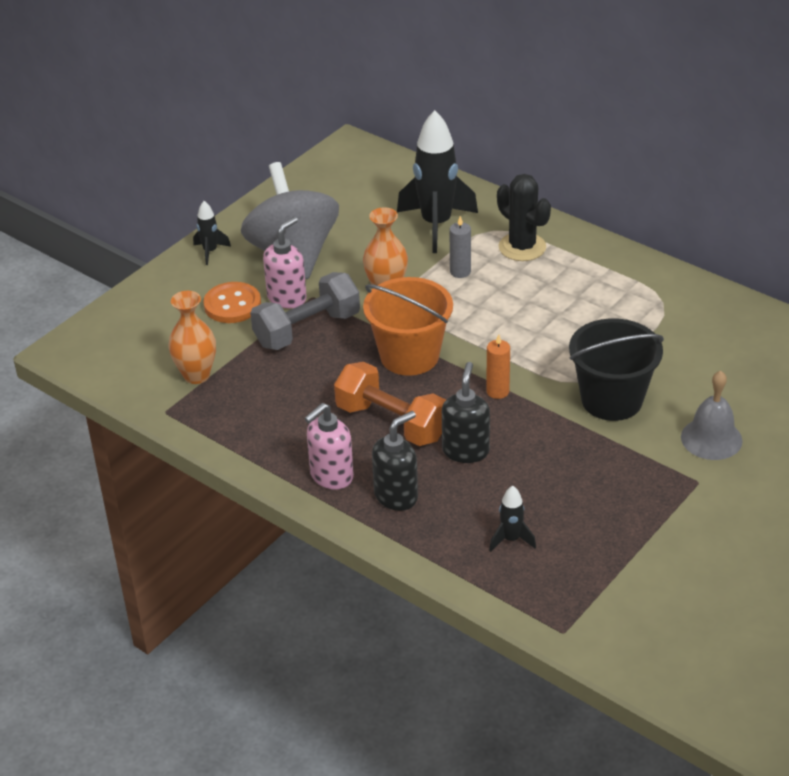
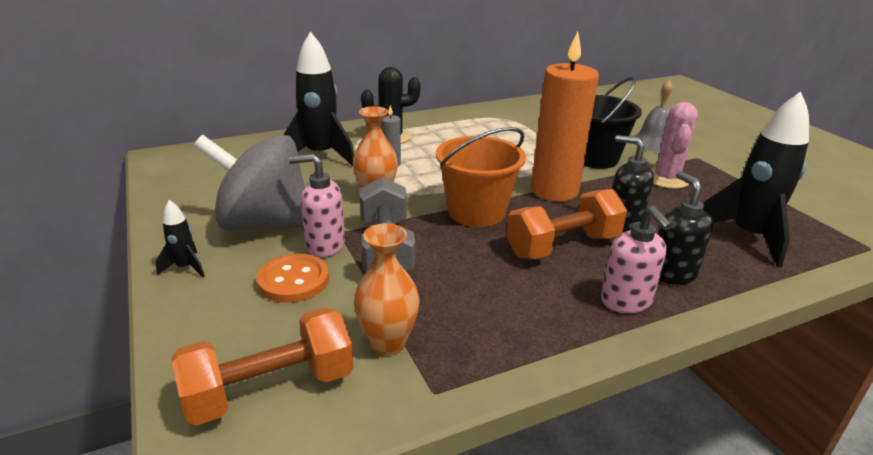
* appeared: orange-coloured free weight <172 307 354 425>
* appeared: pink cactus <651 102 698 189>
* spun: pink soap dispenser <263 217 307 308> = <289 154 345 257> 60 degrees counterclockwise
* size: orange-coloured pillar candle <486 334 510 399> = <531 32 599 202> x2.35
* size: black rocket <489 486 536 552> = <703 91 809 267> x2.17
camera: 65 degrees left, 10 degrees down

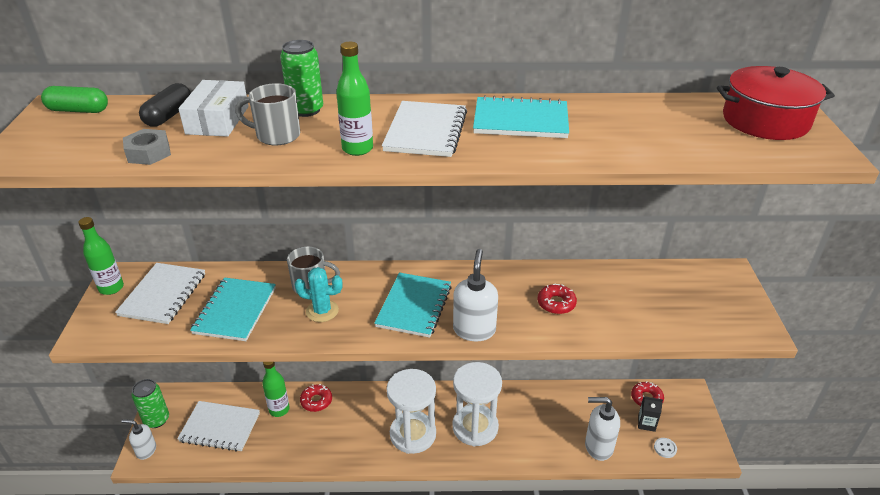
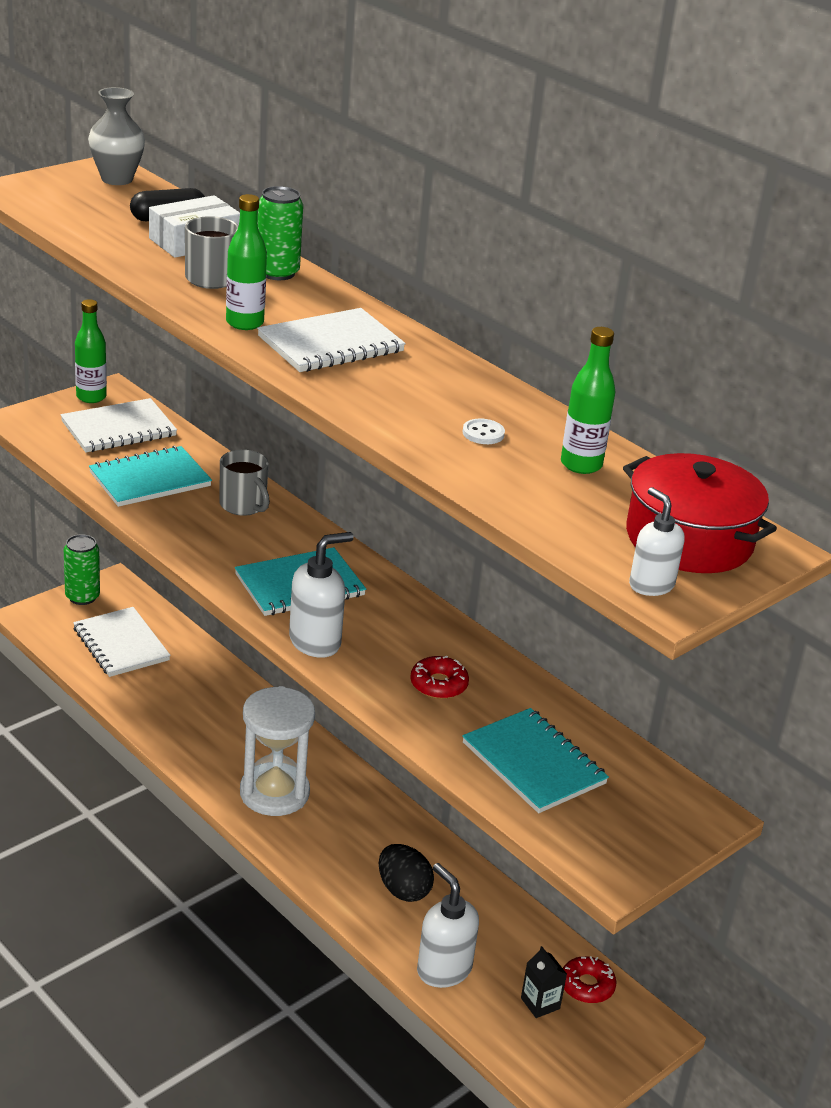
* missing: gray hex nut <123 129 171 165>
* missing: turquoise cactus <295 267 343 322>
* missing: red donut <300 384 332 412>
* missing: white hourglass <452 362 502 446>
* appeared: black toy egg <379 844 434 902>
* relocated: white soap dispenser <122 419 156 460> to <629 487 684 596>
* relocated: leaf-green flask <262 362 290 417> to <561 327 616 474>
* relocated: turquoise notebook <473 95 569 138> to <462 708 609 813>
* relocated: white button <654 438 677 458> to <463 419 505 444>
* exchanged: leaf-green pill <41 86 108 113> to gray vase <88 87 145 185>
camera: 45 degrees right, 5 degrees down

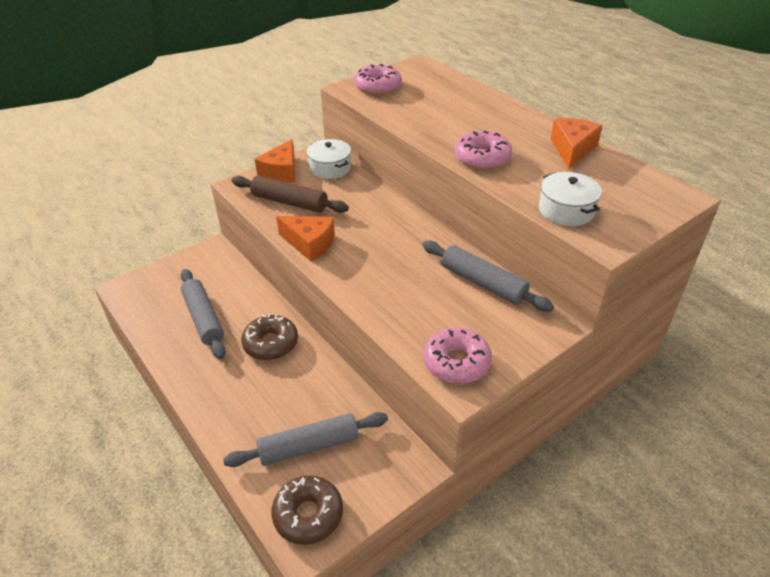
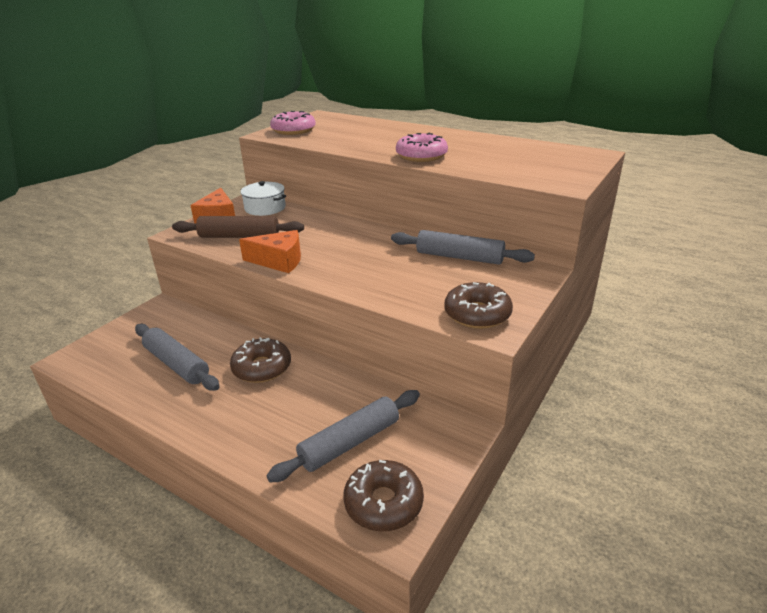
* missing: white stockpot <539 172 602 226>
* missing: orange-coloured cheese <550 118 603 169>
* colour: pink donut <424 328 492 384> to dark brown donut <444 282 513 329>
camera: 20 degrees left, 10 degrees down

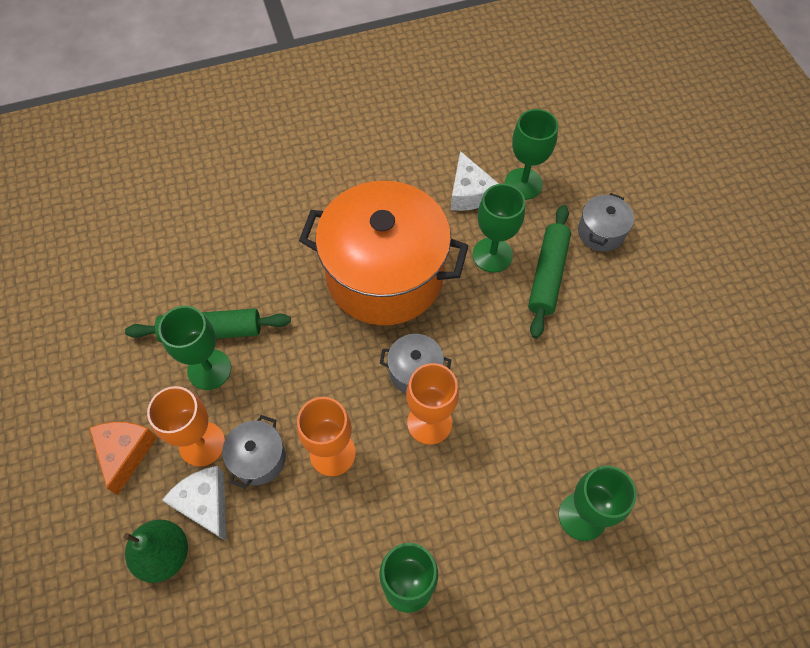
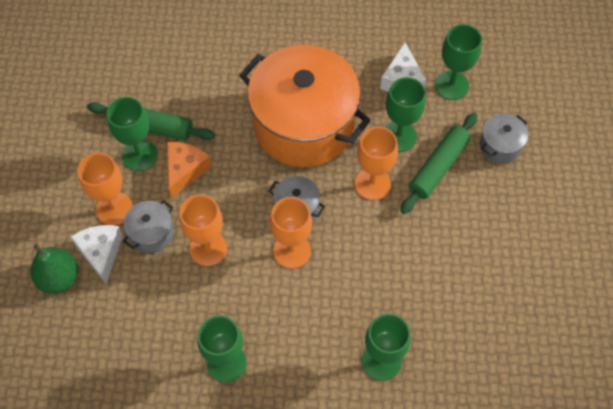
* appeared: orange-coloured goblet <355 127 398 200>
* relocated: orange-coloured cheese <89 422 157 495> to <167 142 211 198>
camera: 20 degrees right, 0 degrees up

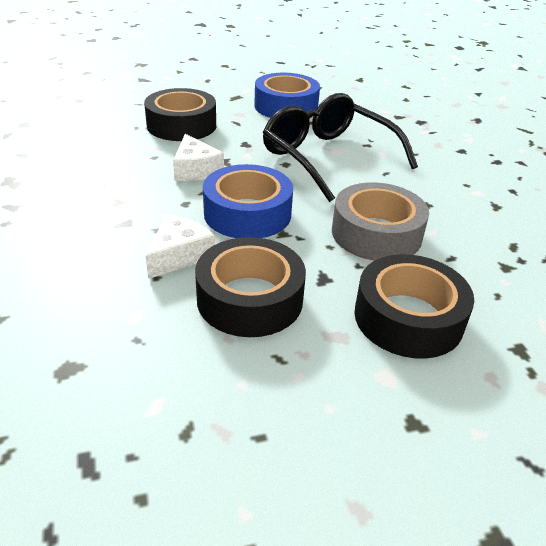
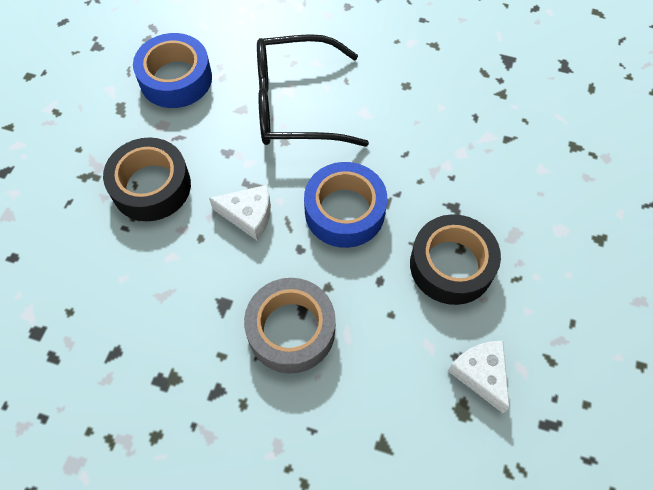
* missing: black tape <354 254 474 359>
* relocated: white cheese <145 214 215 279> to <448 341 510 413>
* relocated: gray tape <332 182 429 261> to <244 278 336 373>
camera: 55 degrees left, 25 degrees up

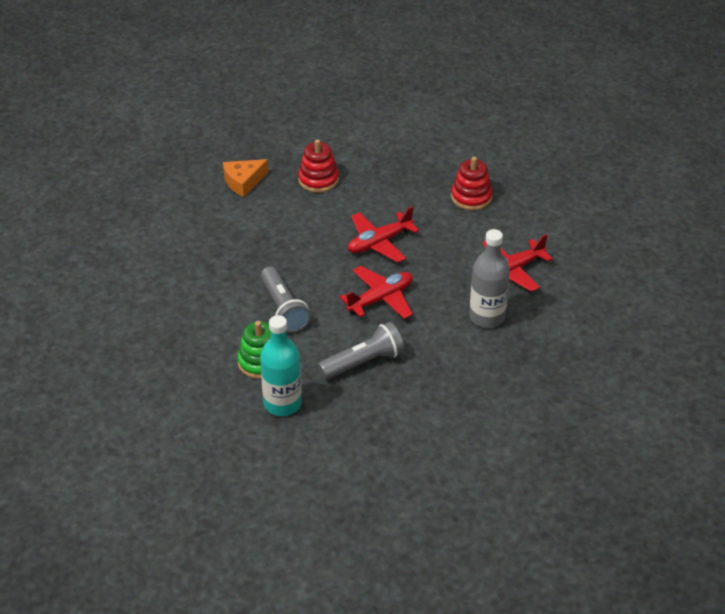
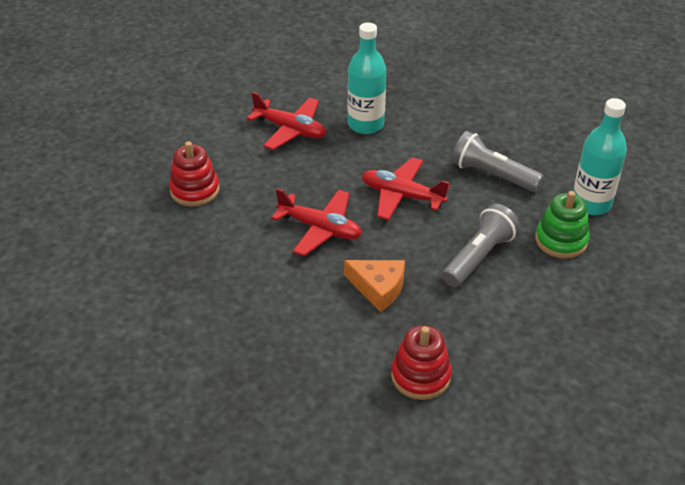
* relocated: orange-coloured cheese <223 159 268 197> to <344 260 405 312>
* relocated: red ring stacker <298 139 339 193> to <391 325 452 400>
* colour: gray flask <469 229 510 328> to turquoise flask <348 23 386 134>
camera: 120 degrees left, 0 degrees up

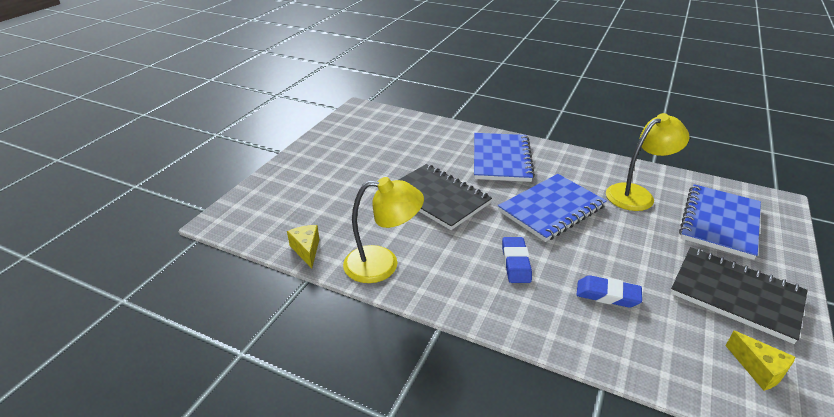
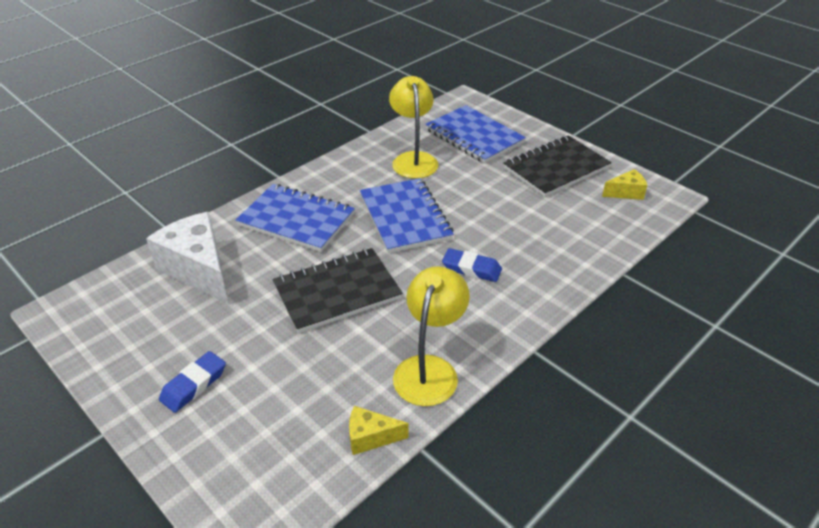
* appeared: white cheese <146 212 229 304>
* relocated: royal blue gum eraser <576 275 642 308> to <159 351 226 413>
camera: 70 degrees left, 5 degrees up

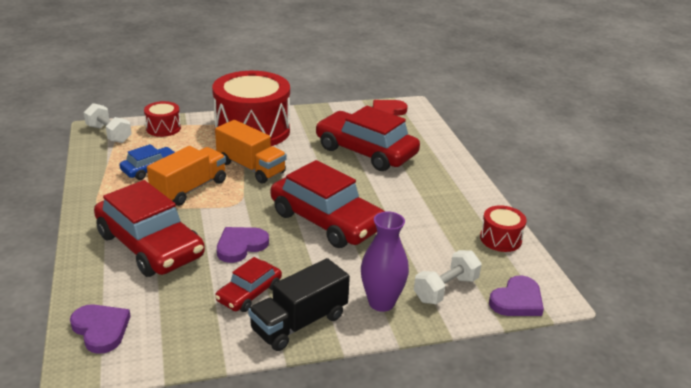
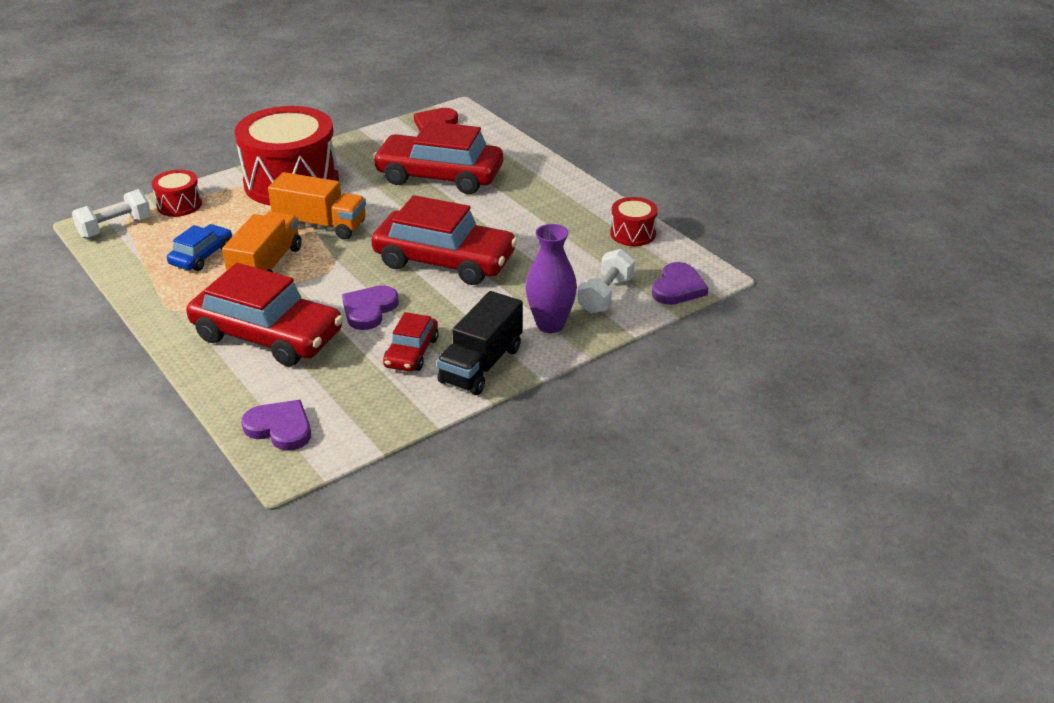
* spun: white free weight <84 103 132 143> = <72 189 151 238> 60 degrees counterclockwise
camera: 20 degrees left, 5 degrees up

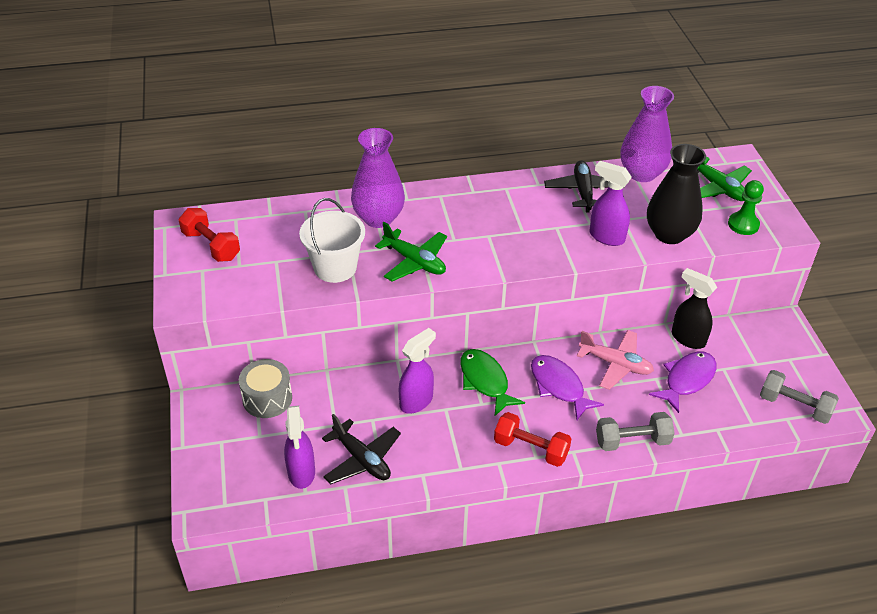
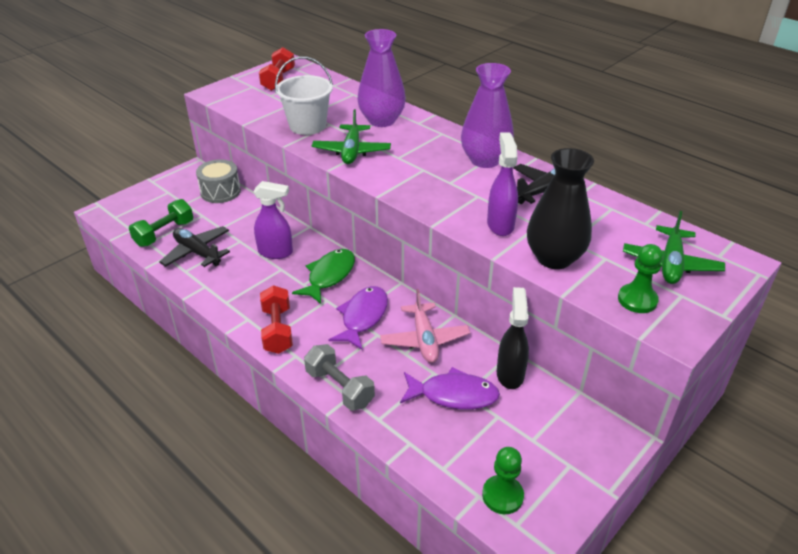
* relocated: purple vase <620 86 674 182> to <461 63 514 168>
* exchanged: purple spray cleaner <284 406 315 489> to leaf-green free weight <129 199 193 247>
* exchanged: gray free weight <760 370 839 424> to leaf-green chess pawn <482 447 524 514>
* spun: black aeroplane <322 414 401 484> = <159 226 230 267> 120 degrees clockwise
camera: 55 degrees right, 5 degrees down

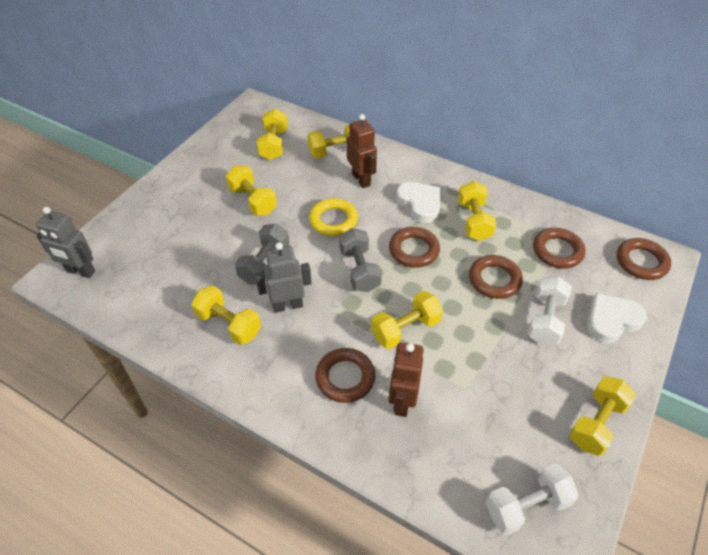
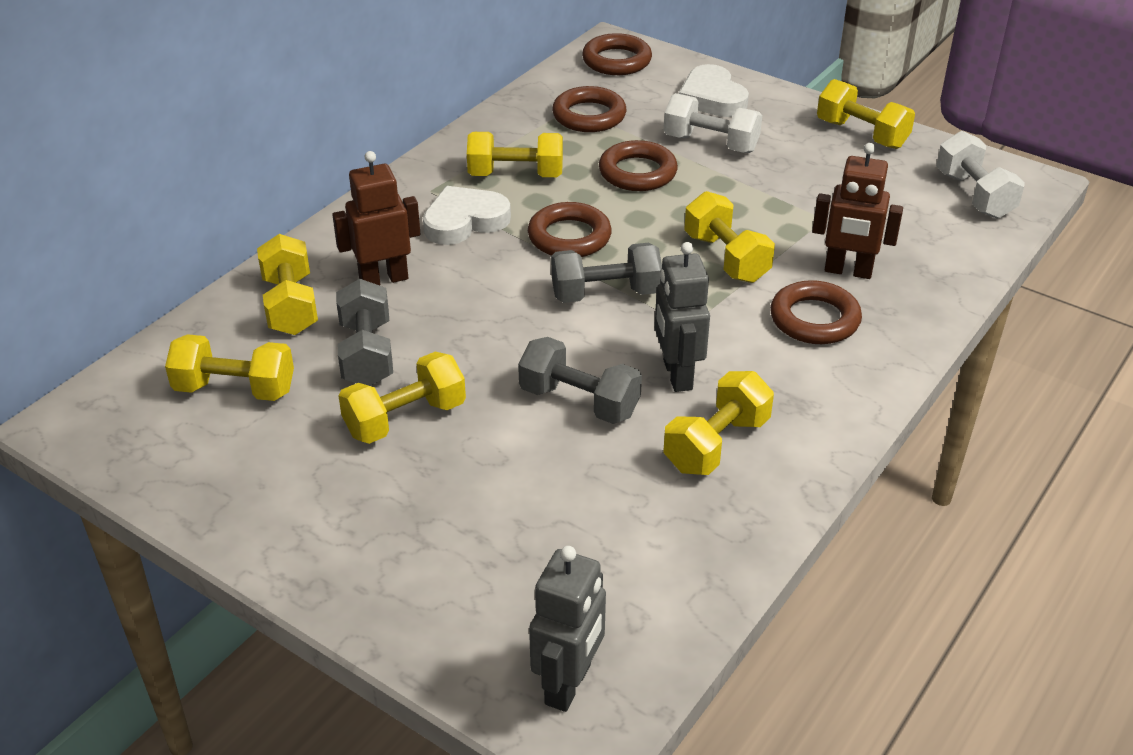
* missing: bright yellow torus <309 198 358 236>
* appeared: gray free weight <336 279 393 386>
camera: 85 degrees left, 10 degrees down

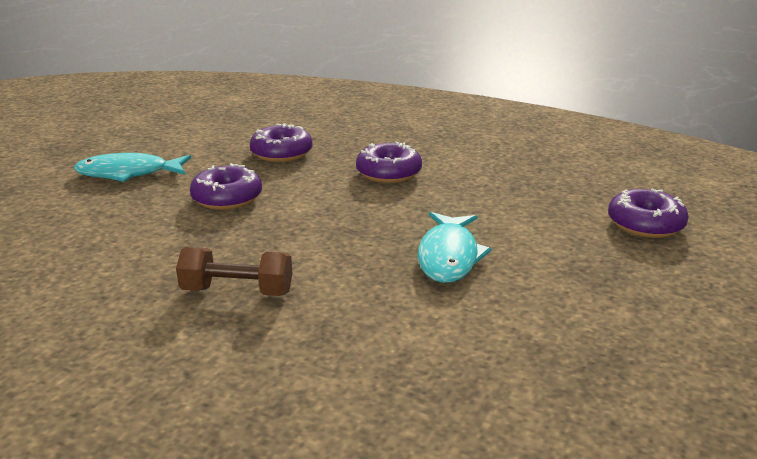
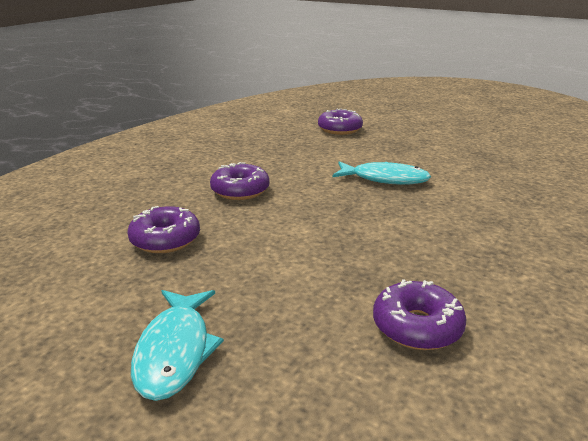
* missing: dark brown free weight <176 247 292 296>
* relocated: purple donut <190 163 262 210> to <373 279 467 350>
camera: 85 degrees left, 0 degrees up

